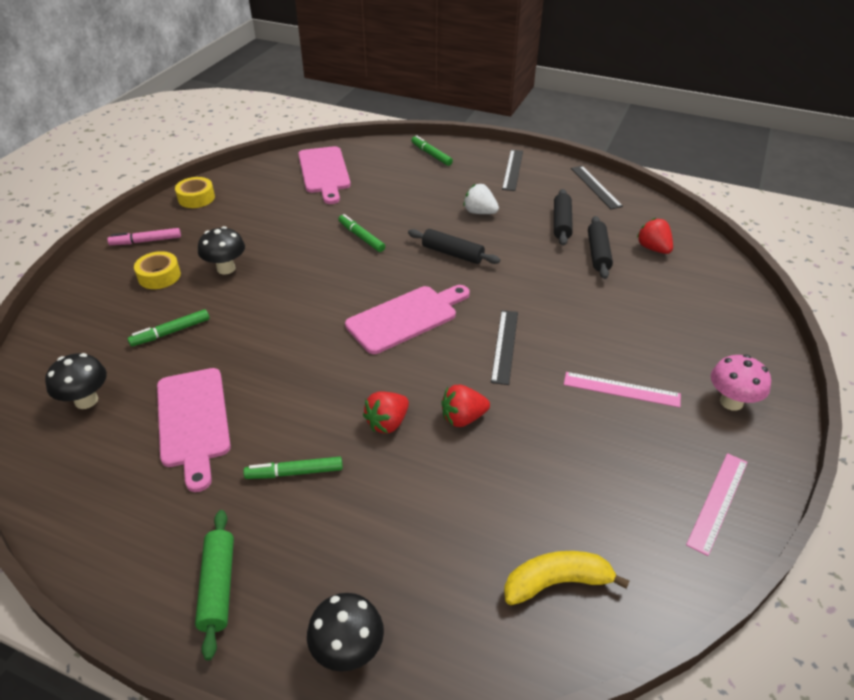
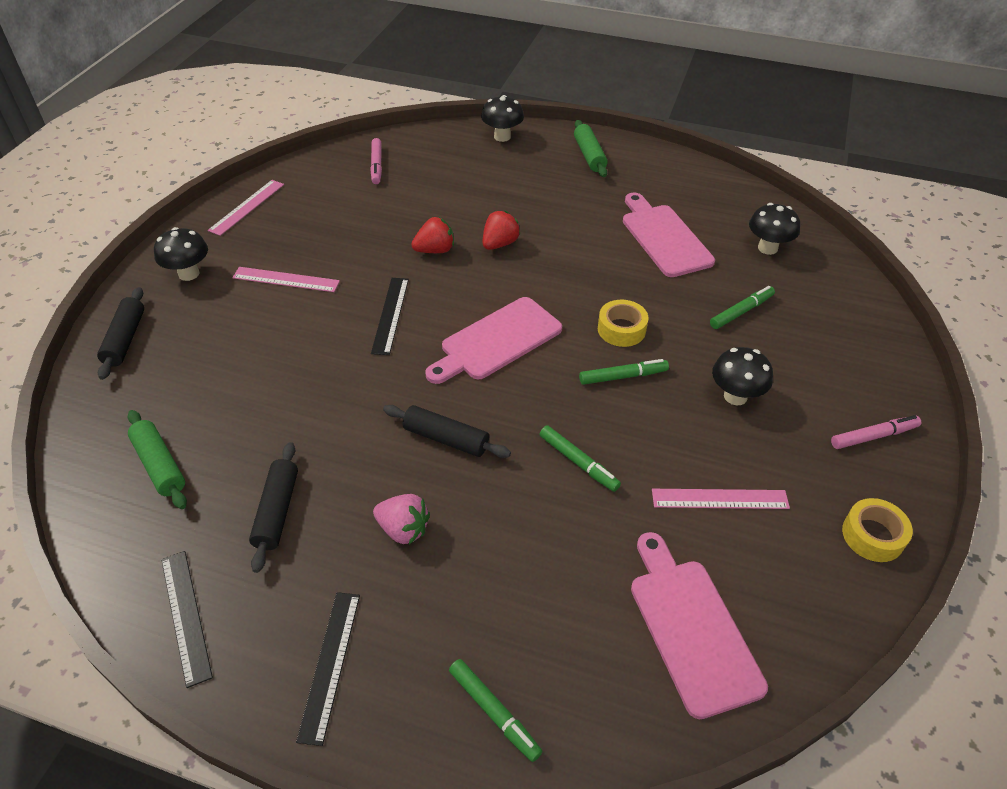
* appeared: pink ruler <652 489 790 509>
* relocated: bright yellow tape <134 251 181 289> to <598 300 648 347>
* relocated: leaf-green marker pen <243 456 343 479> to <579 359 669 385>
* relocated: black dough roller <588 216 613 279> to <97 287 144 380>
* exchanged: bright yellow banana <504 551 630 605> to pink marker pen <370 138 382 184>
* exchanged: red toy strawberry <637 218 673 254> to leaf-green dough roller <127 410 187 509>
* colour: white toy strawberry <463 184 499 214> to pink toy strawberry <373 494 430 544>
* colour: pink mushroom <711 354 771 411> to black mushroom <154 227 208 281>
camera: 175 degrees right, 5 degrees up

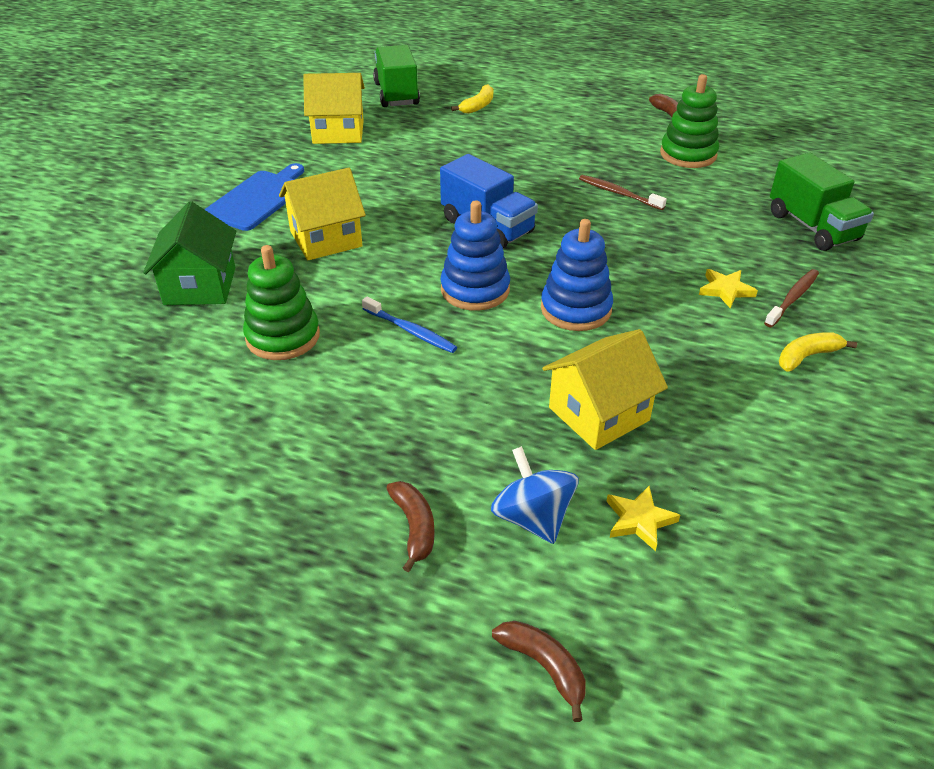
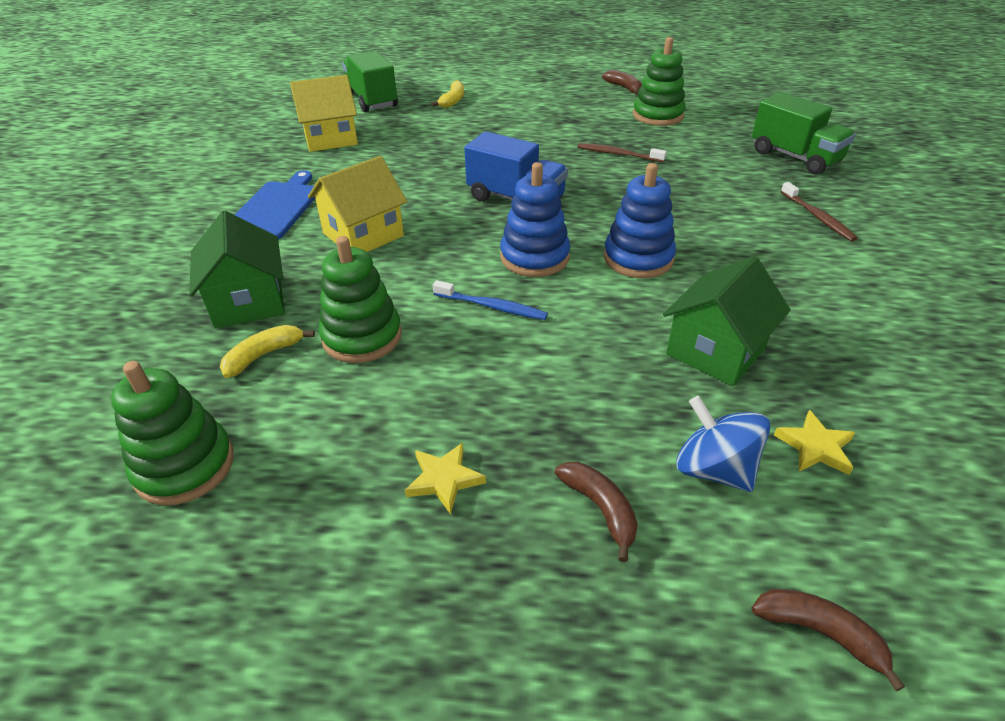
* appeared: leaf-green ring stacker <111 361 234 505>
* relocated: bright yellow five-pointed star <699 269 758 308> to <405 443 486 514>
* relocated: bright yellow banana <779 332 857 372> to <220 325 315 378>
* colour: bright yellow house <542 329 668 450> to leaf-green house <663 256 791 386>
* spun: dark brown toothbrush <764 269 819 327> = <781 182 857 242> 135 degrees clockwise
camera: 15 degrees left, 0 degrees up

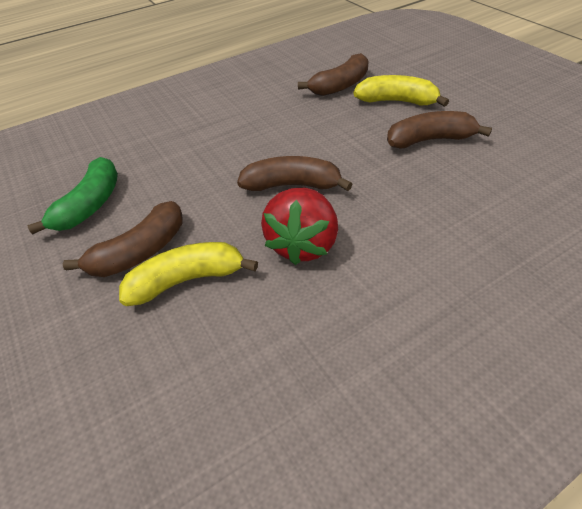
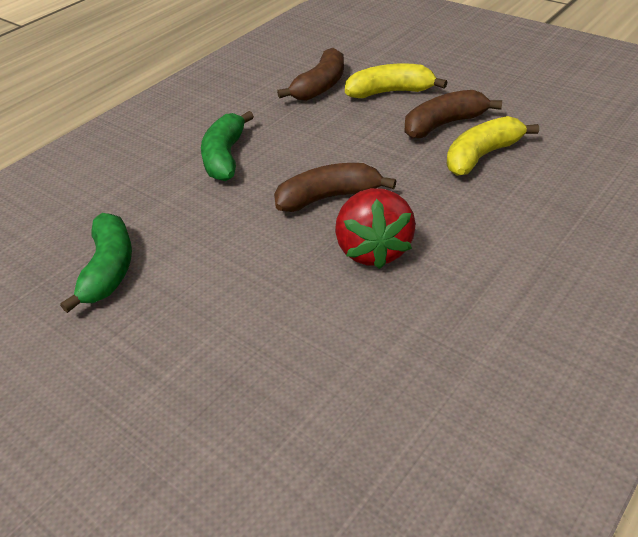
* missing: dark brown banana <63 201 183 277>
* appeared: leaf-green banana <201 111 254 181>
* relocated: bright yellow banana <119 242 258 306> to <446 116 539 176>
camera: 20 degrees left, 5 degrees down

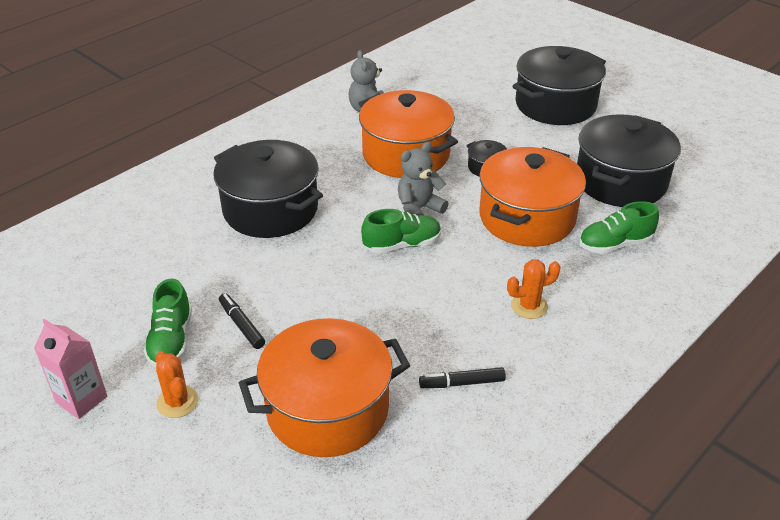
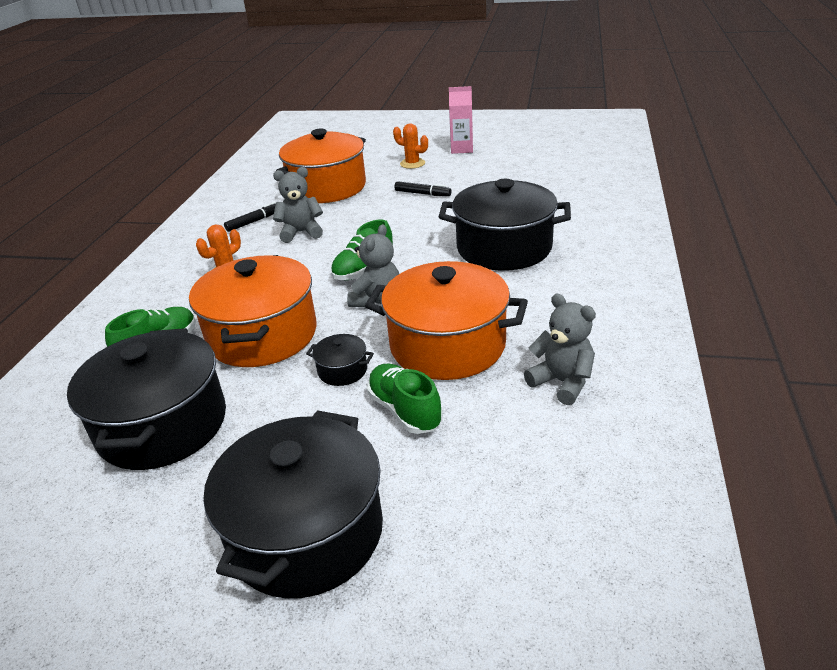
* appeared: gray stuffed bear <273 167 323 243>
* relocated: leaf-green lace-up shoe <144 278 192 367> to <367 364 442 434>
camera: 150 degrees right, 5 degrees down

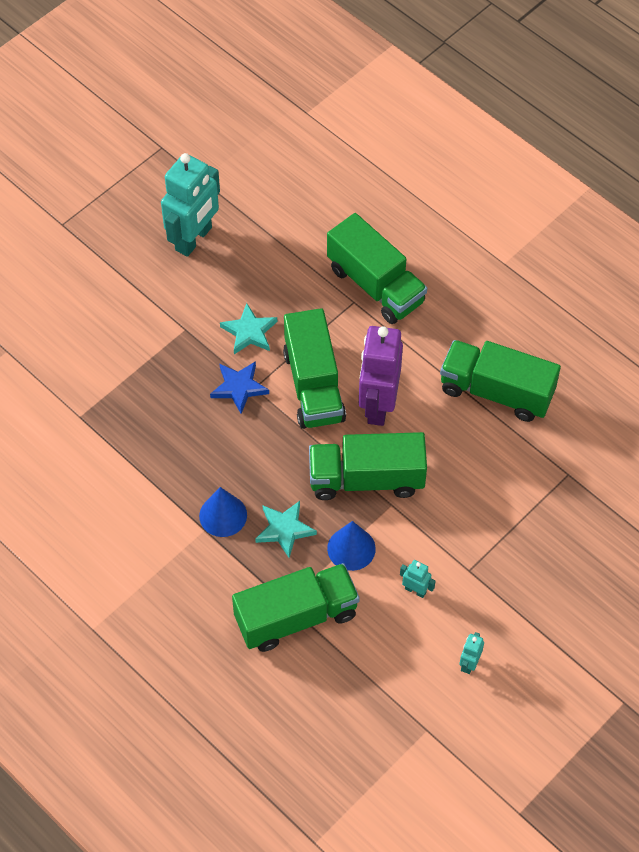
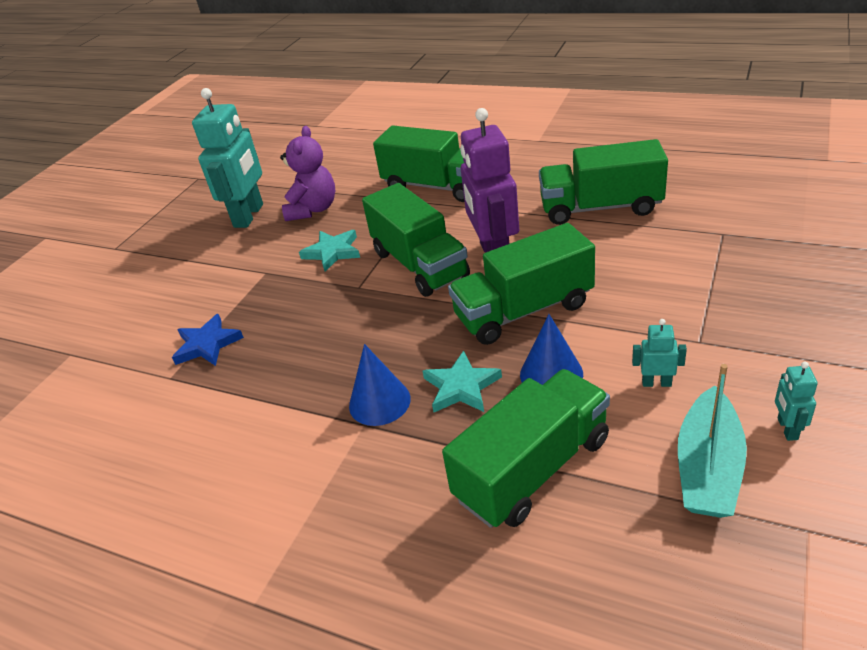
* appeared: purple stuffed bear <280 126 335 221>
* appeared: turquoise sailboat <678 364 747 518>
* relocated: royal blue five-pointed star <210 361 269 414> to <172 314 244 366>
camera: 15 degrees left, 20 degrees down

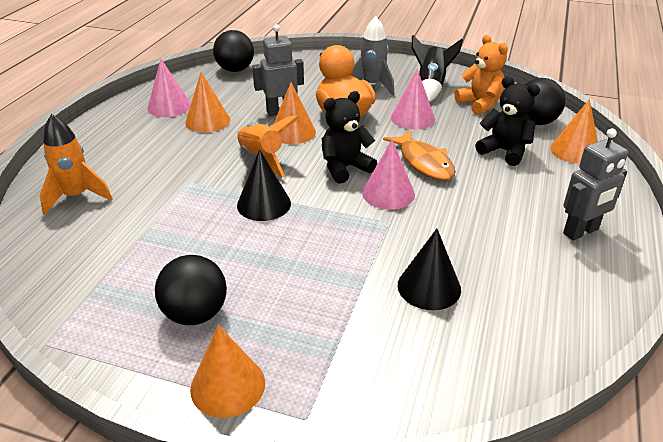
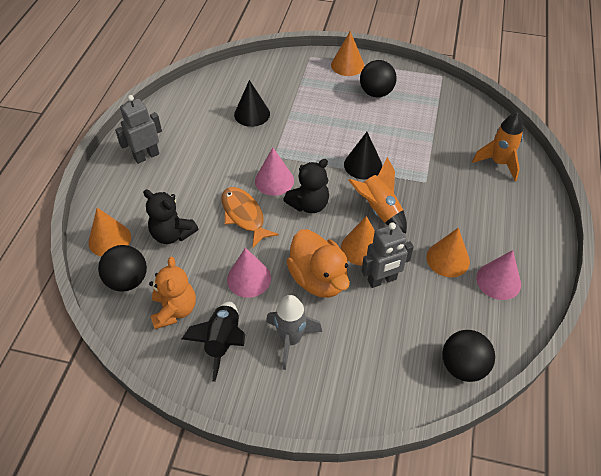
* spun: orange-coloured stuffed bear <454 35 508 115> = <149 257 196 329> 150 degrees counterclockwise
camera: 175 degrees right, 15 degrees up

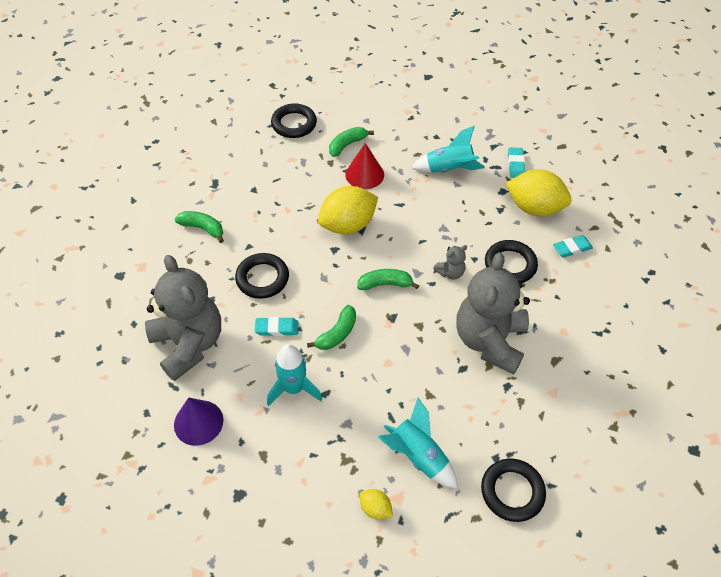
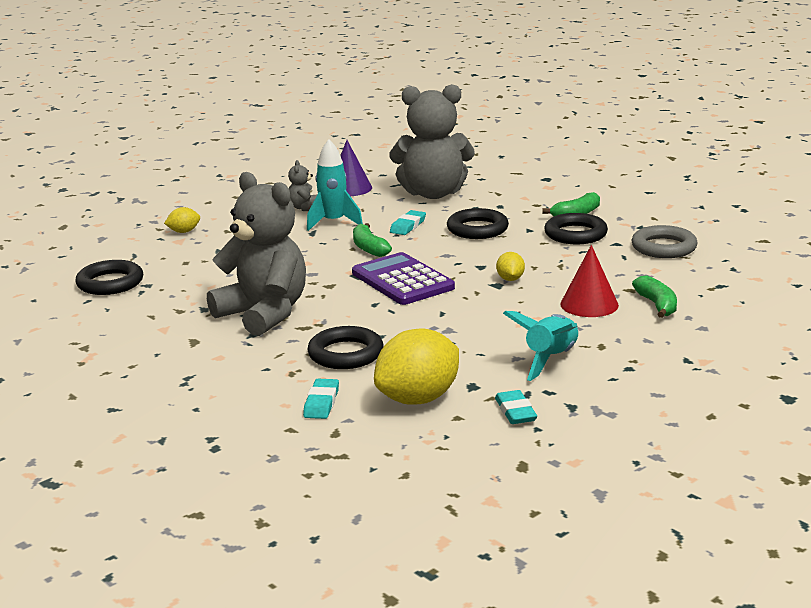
* missing: turquoise rocket <378 398 458 489>
* appeared: gray torus <631 225 698 258>
* relocated: black torus <271 104 317 138> to <544 213 608 244>
* relocated: gray stuffed bear <433 245 467 279> to <288 160 317 211>
* exchanged: leaf-green banana <357 269 419 290> to purple adding machine <352 252 455 305>
* spun: turquoise gum eraser <508 147 525 178> = <495 390 537 424> 45 degrees clockwise
* size: bright yellow toy lemon <318 186 378 234> = <496 252 525 281> x0.46
camera: 120 degrees right, 30 degrees down

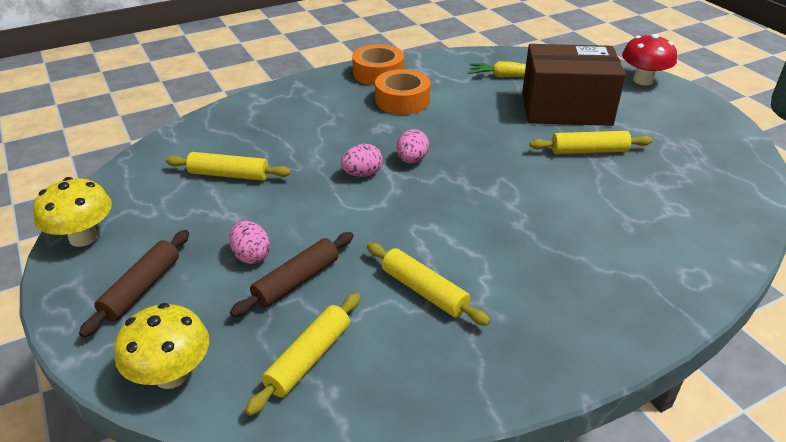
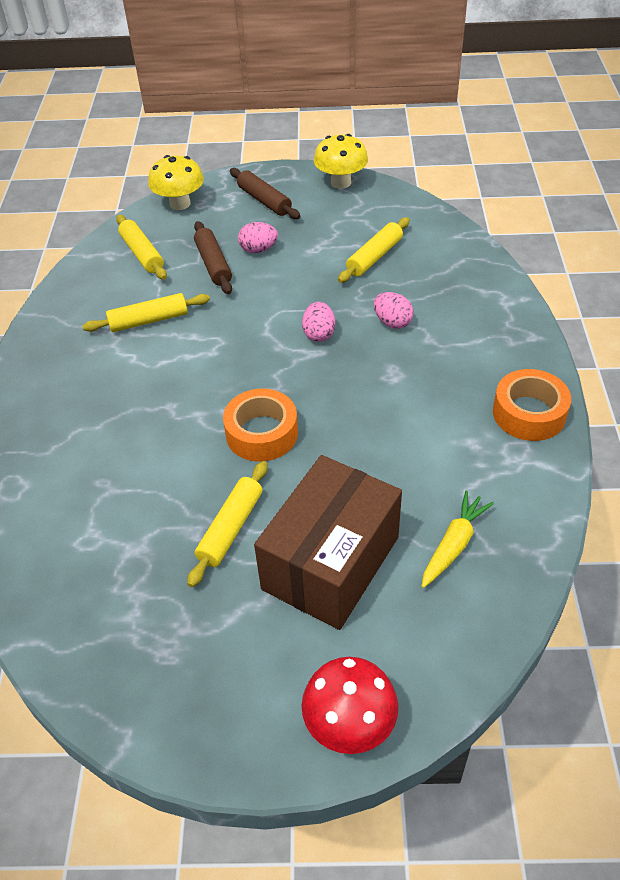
* relocated: orange-coloured tape <375 69 431 115> to <223 389 298 462>
* relocated: pink toy egg <397 129 429 163> to <374 292 414 329>
camera: 120 degrees right, 10 degrees up

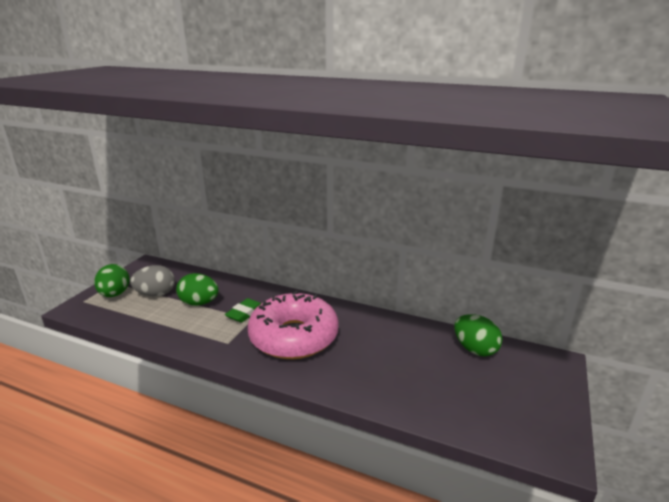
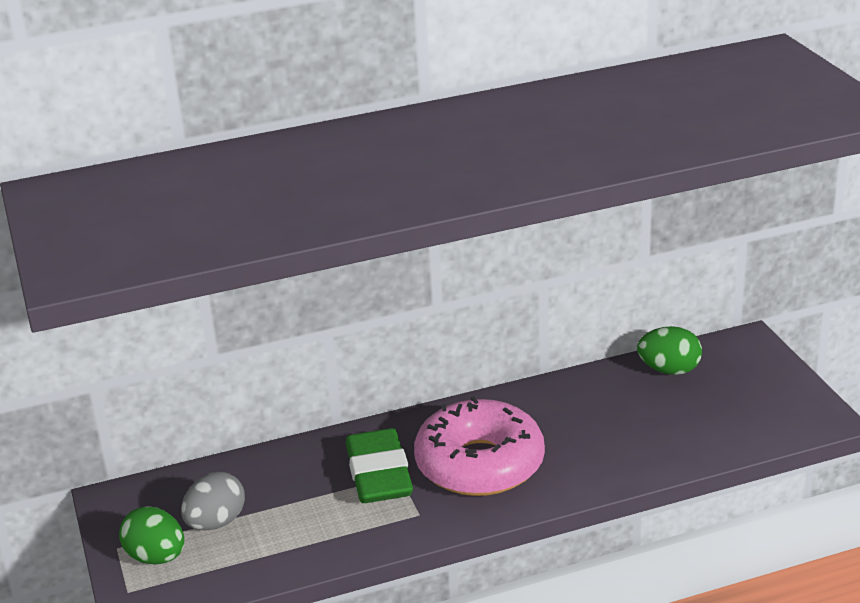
* missing: leaf-green toy egg <176 273 219 306>
* size: leaf-green gum eraser <225 298 261 322> = <346 428 413 503> x1.88
camera: 40 degrees left, 5 degrees up

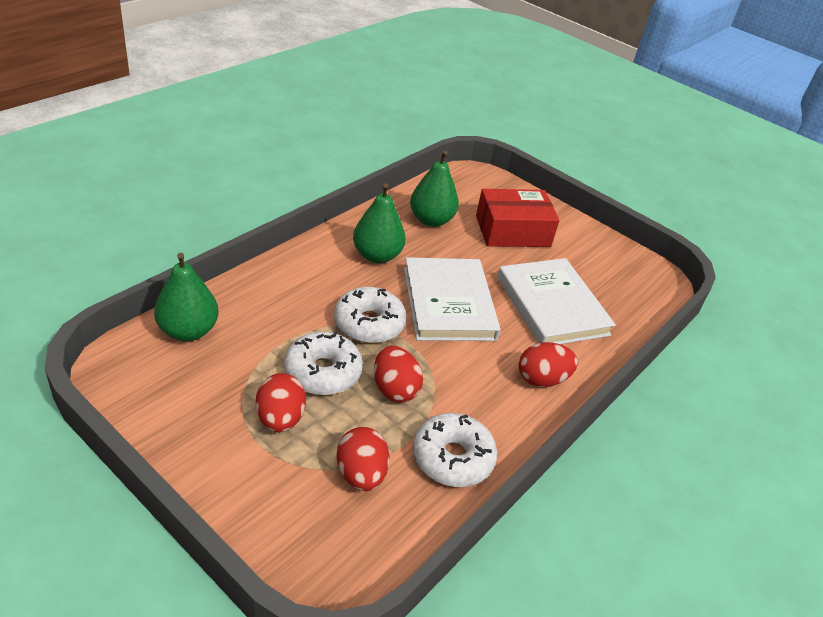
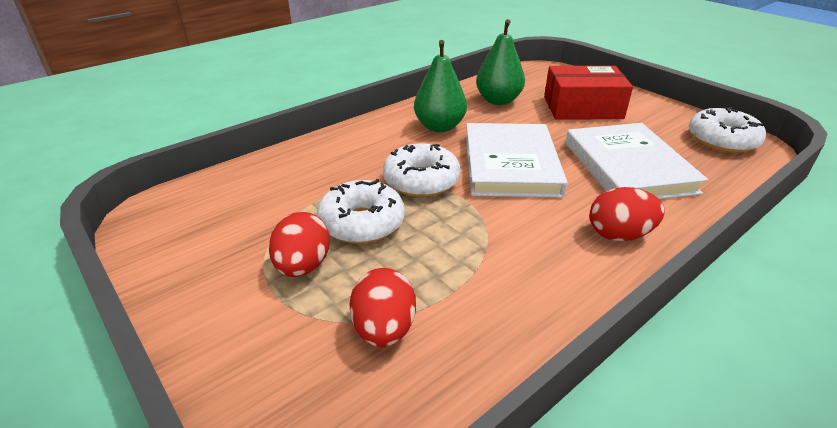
* missing: leaf-green toy pear <154 253 219 341>
* missing: red toy egg <374 346 423 403>
* relocated: white donut <413 413 497 487> to <688 107 766 153>
camera: 15 degrees right, 5 degrees down

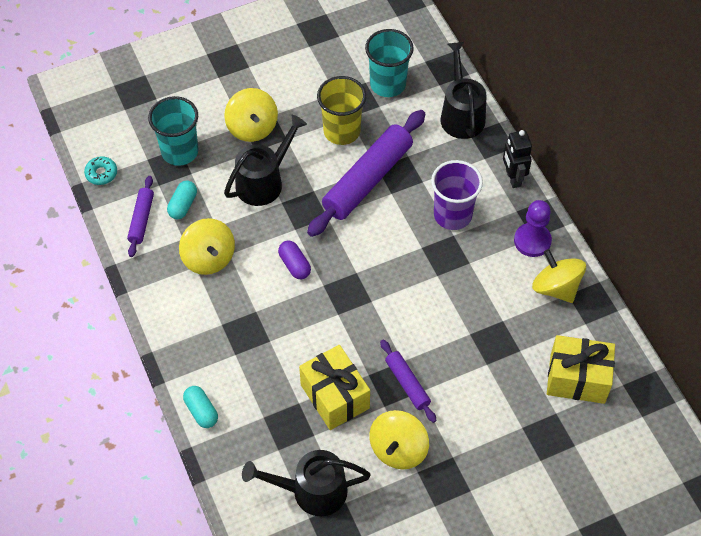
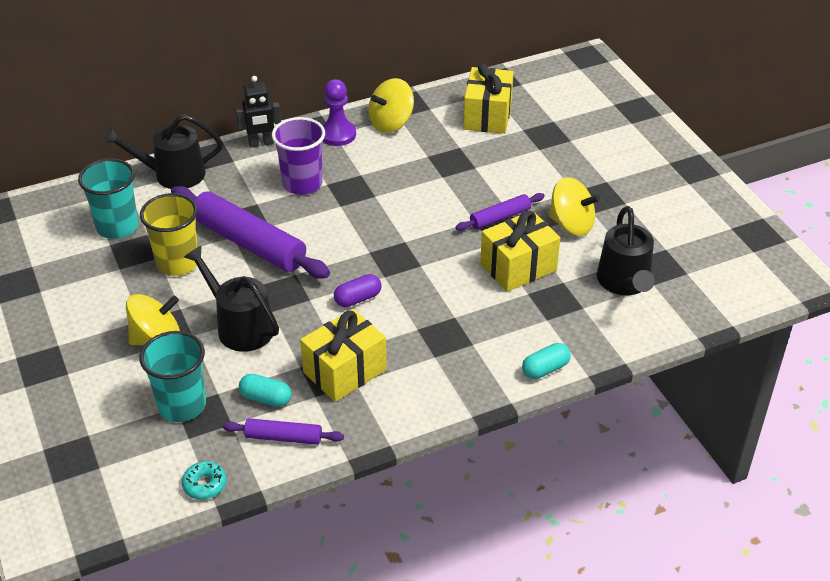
* exchanged: bright yellow spinning top <179 218 235 275> to bright yellow gift <300 309 387 402>
camera: 90 degrees left, 15 degrees down

